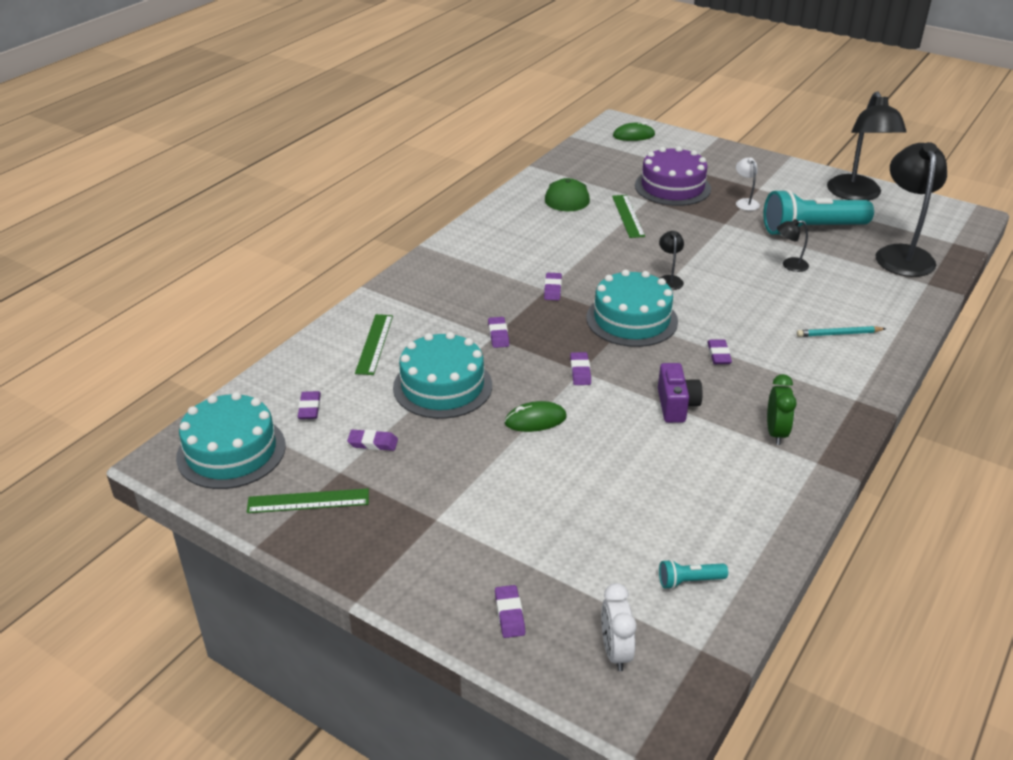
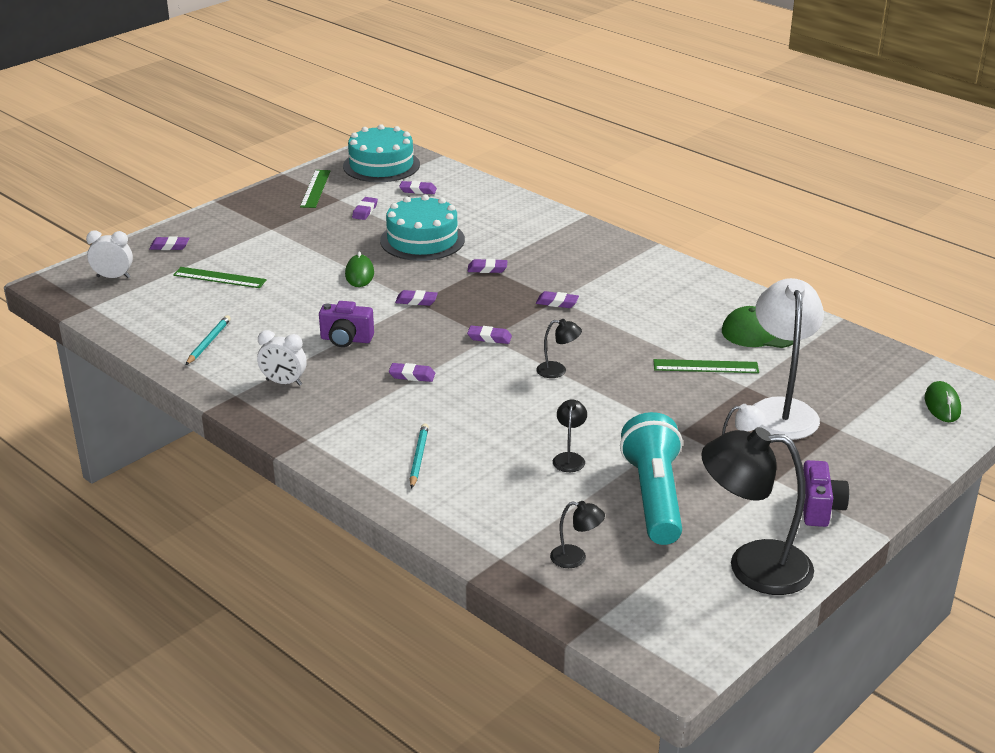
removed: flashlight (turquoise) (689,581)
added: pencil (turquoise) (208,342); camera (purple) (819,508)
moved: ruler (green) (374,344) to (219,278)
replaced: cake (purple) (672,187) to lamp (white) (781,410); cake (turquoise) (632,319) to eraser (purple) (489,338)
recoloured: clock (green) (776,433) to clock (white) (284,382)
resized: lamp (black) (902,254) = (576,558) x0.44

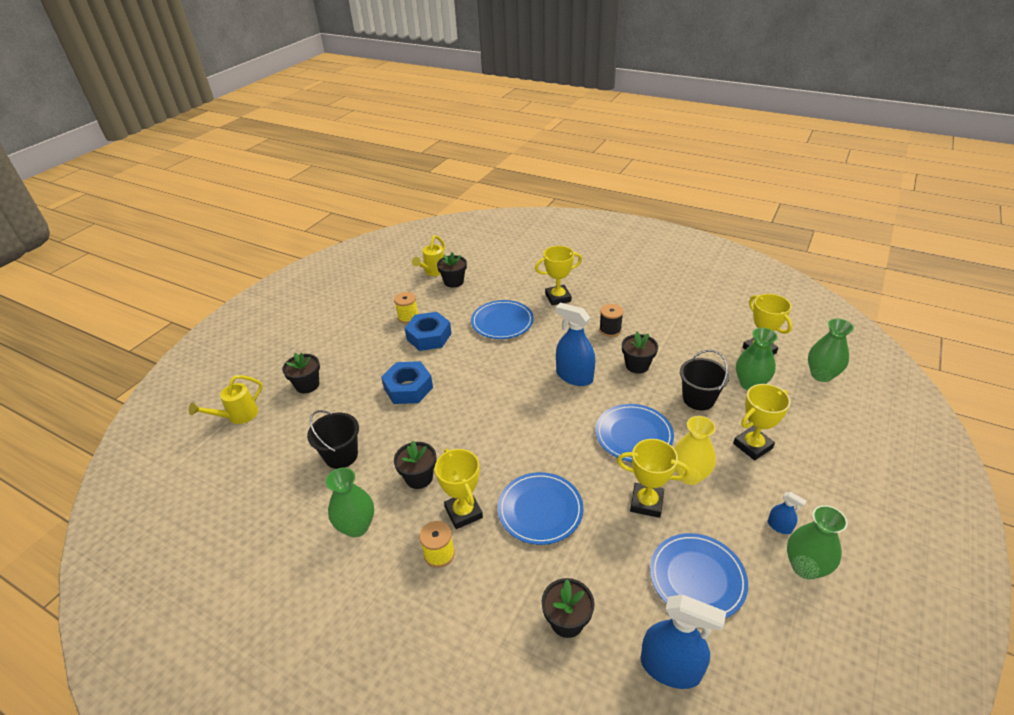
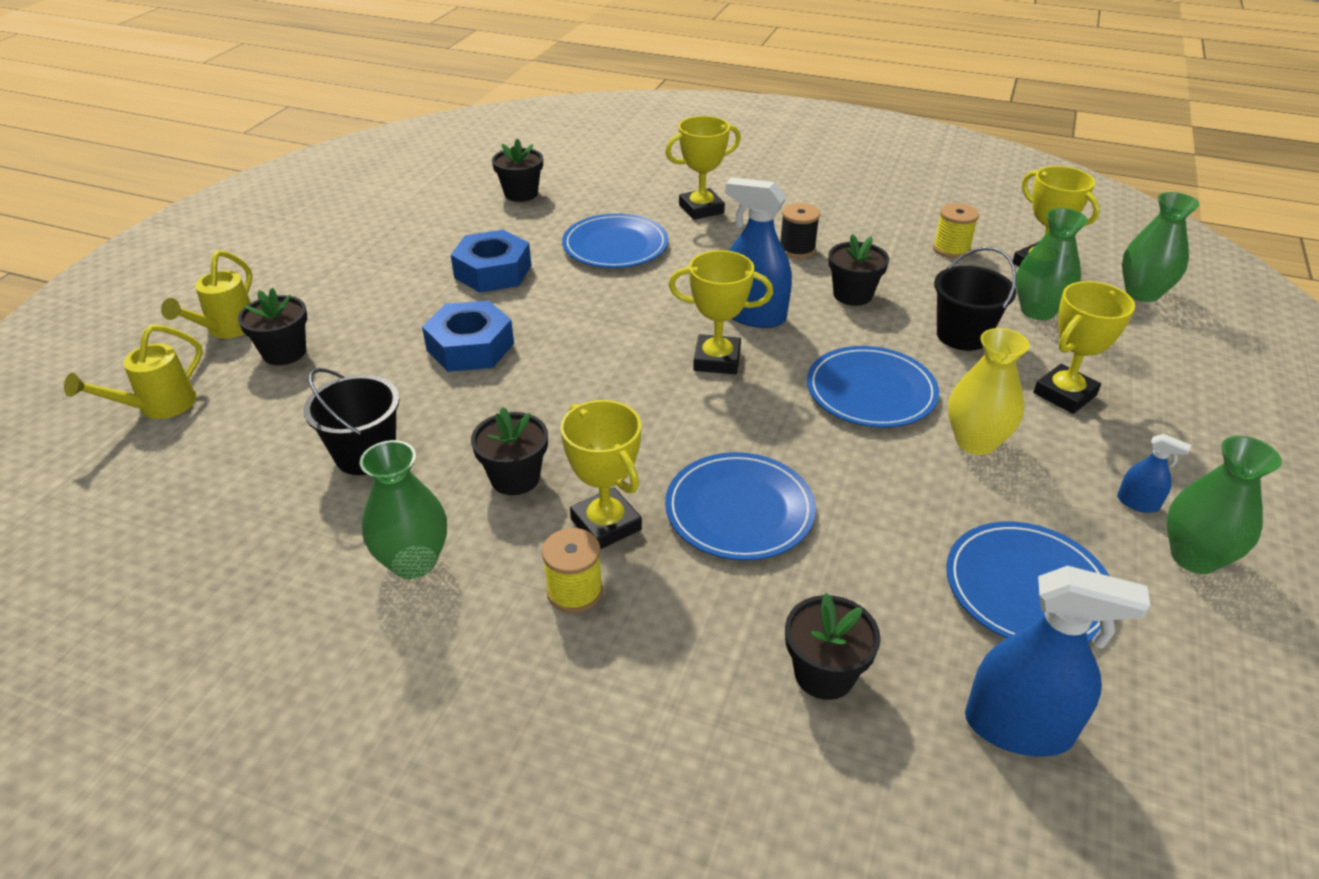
moved: watering can (yellow) (433,272) to (227,329); spool (yellow) (408,317) to (951,249); trophy (yellow) (646,503) to (717,360)

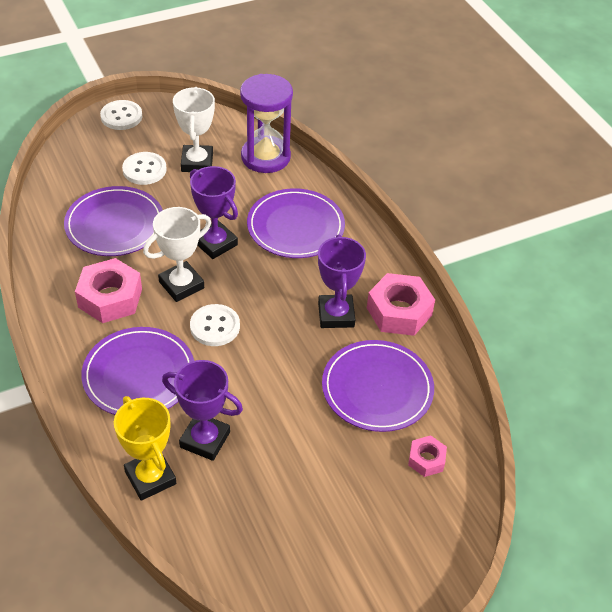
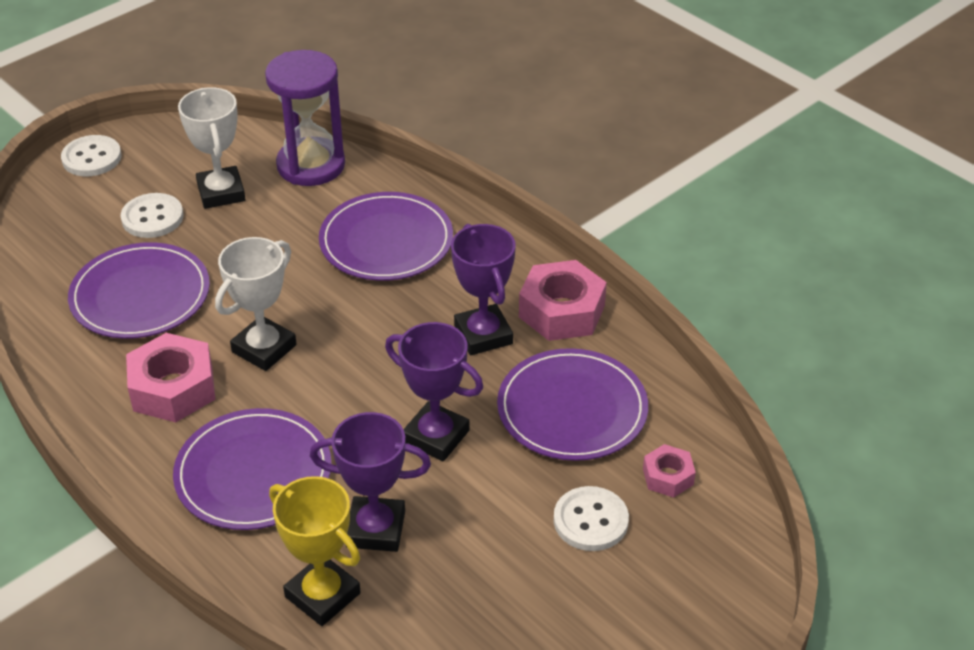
moved: trophy (purple) (215,243) to (436,436); button (white) (215,326) to (590,521)

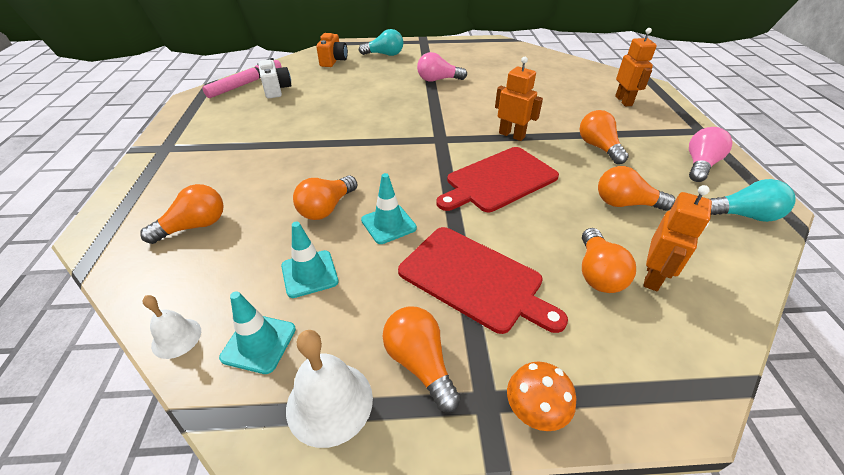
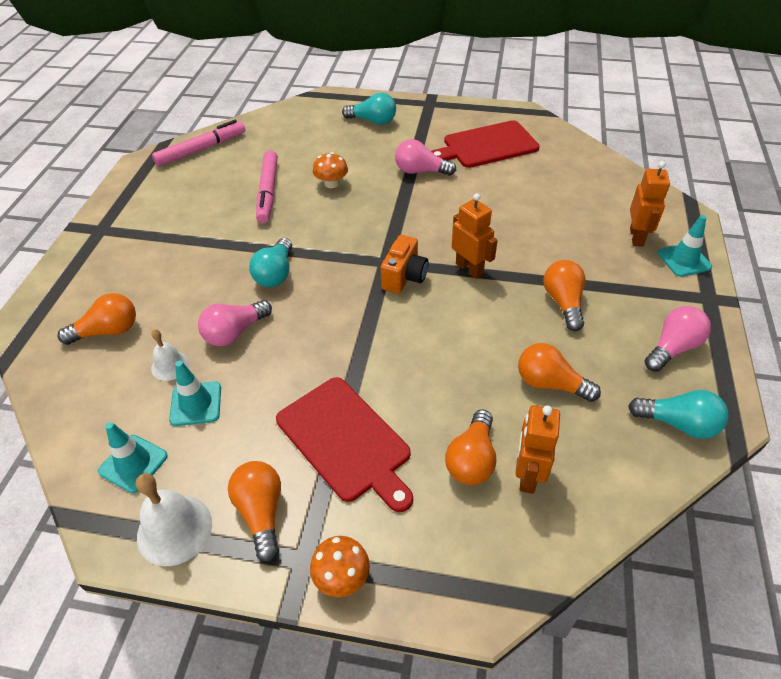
removed: camera (white) (276,90)
added: marker (pink) (268,192); mushroom (orange) (331,183); light bulb (turquoise) (275,274)
moved: camera (orange) (333,61) to (404,277); cutting board (red) (498,180) to (487,145); traffic cone (turquoise) (388,224) to (684,260); bell (white) (176,338) to (170,365)
recoloured: light bulb (orange) (326,208) to light bulb (pink) (234,332)
turned: robot (orange) (653,277) = (527,475) 150 degrees clockwise

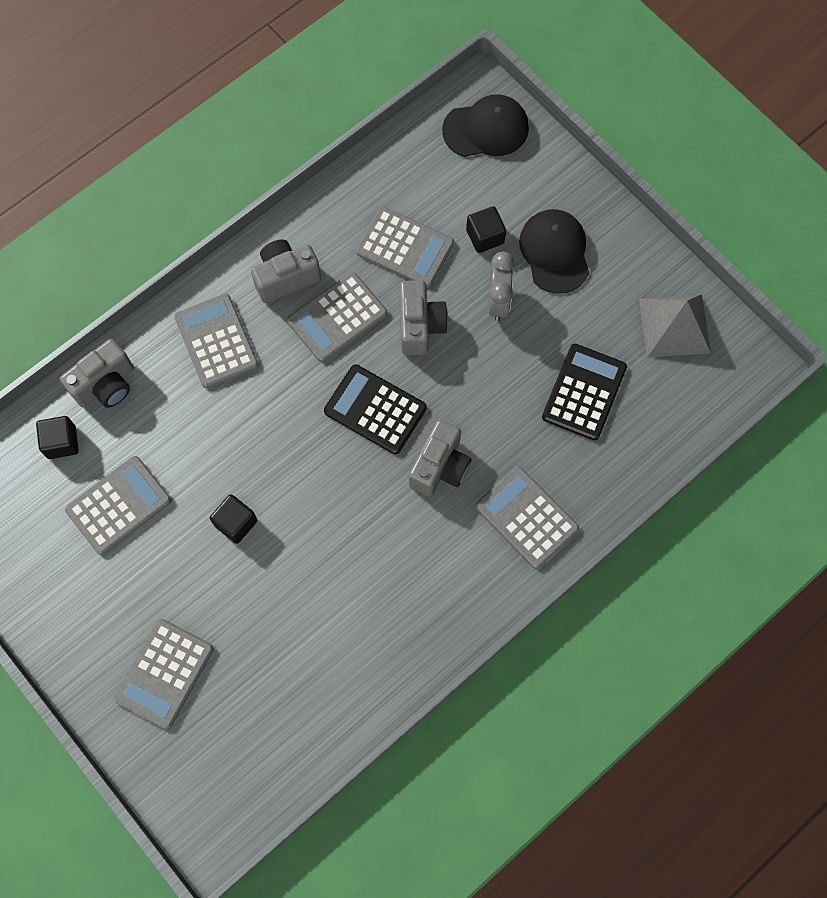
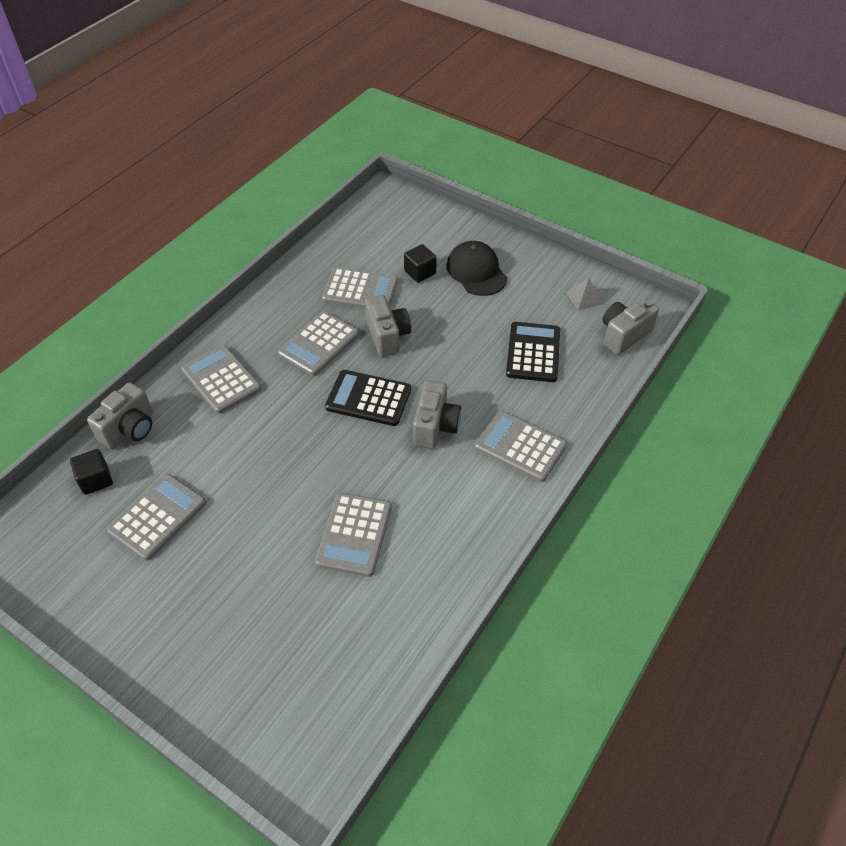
removed: cap (black) (486,129); clock (grey) (498,301); cube (black) (236,523)
moved: camera (grey) (285,277) to (623,335); calculator (grey) (164,673) to (354,534)
resized: pyramid (grey) (674,325) = (584,298) x0.55

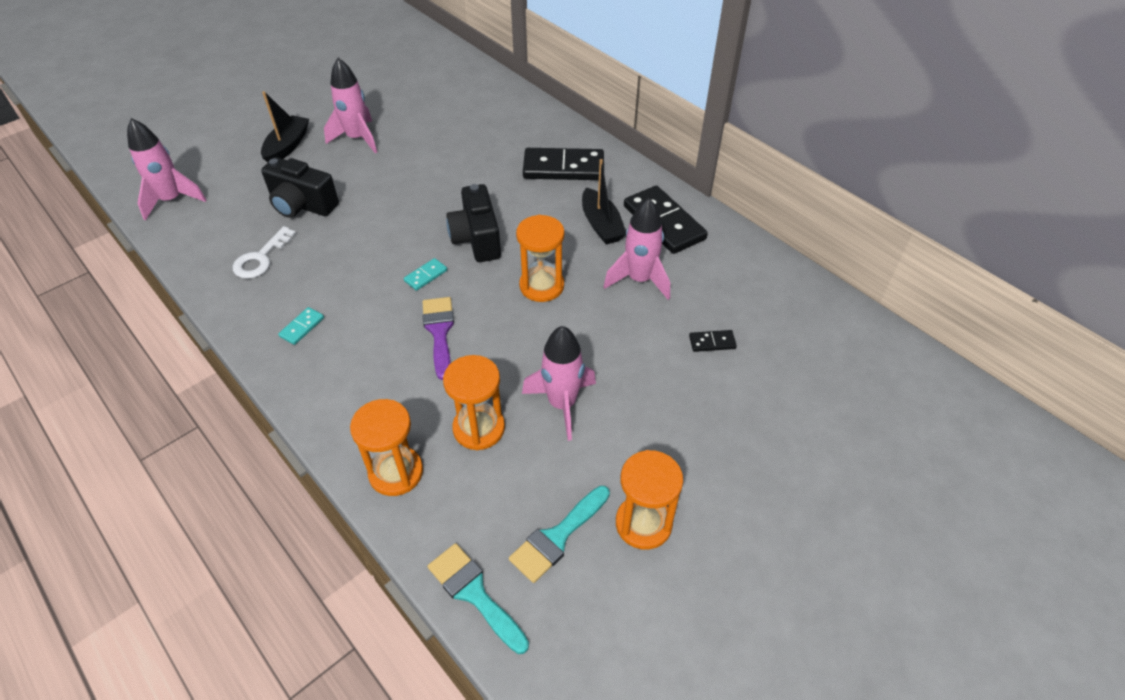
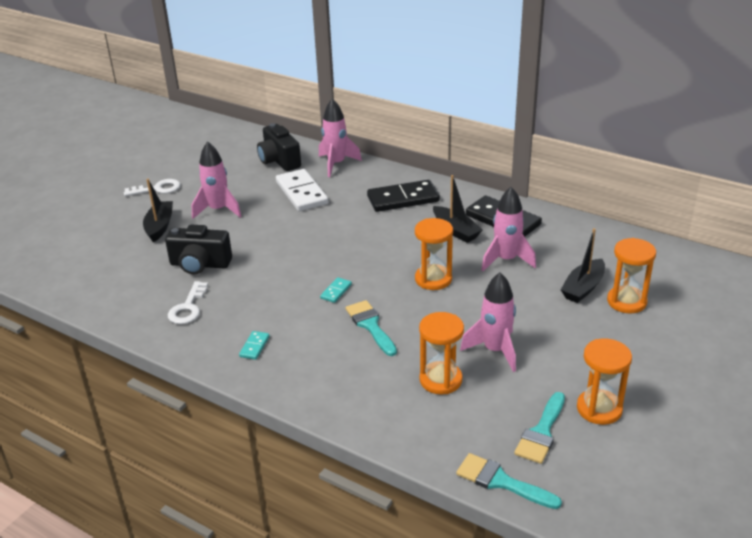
added: domino (white) (301,193); key (white) (157,189)
moved: rocket (pink) (172,200) to (336,164); camera (black) (477,239) to (279,161); hourglass (orange) (396,472) to (626,302)
replaced: domino (black) (712,342) to boat (black) (583,288)
recoloured: brush (purple) (439,331) to brush (turquoise) (370,325)

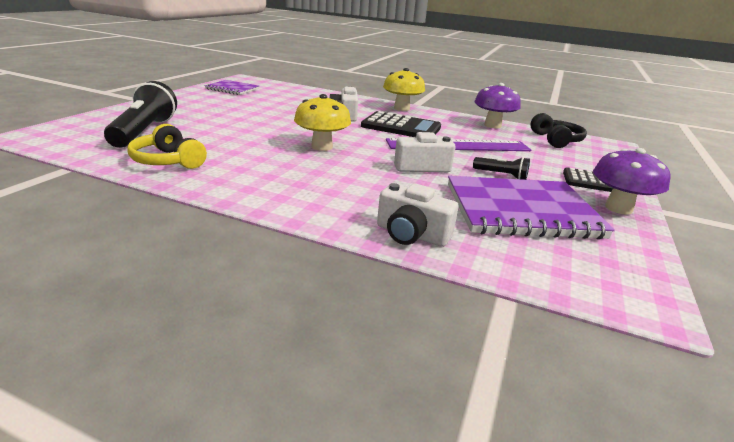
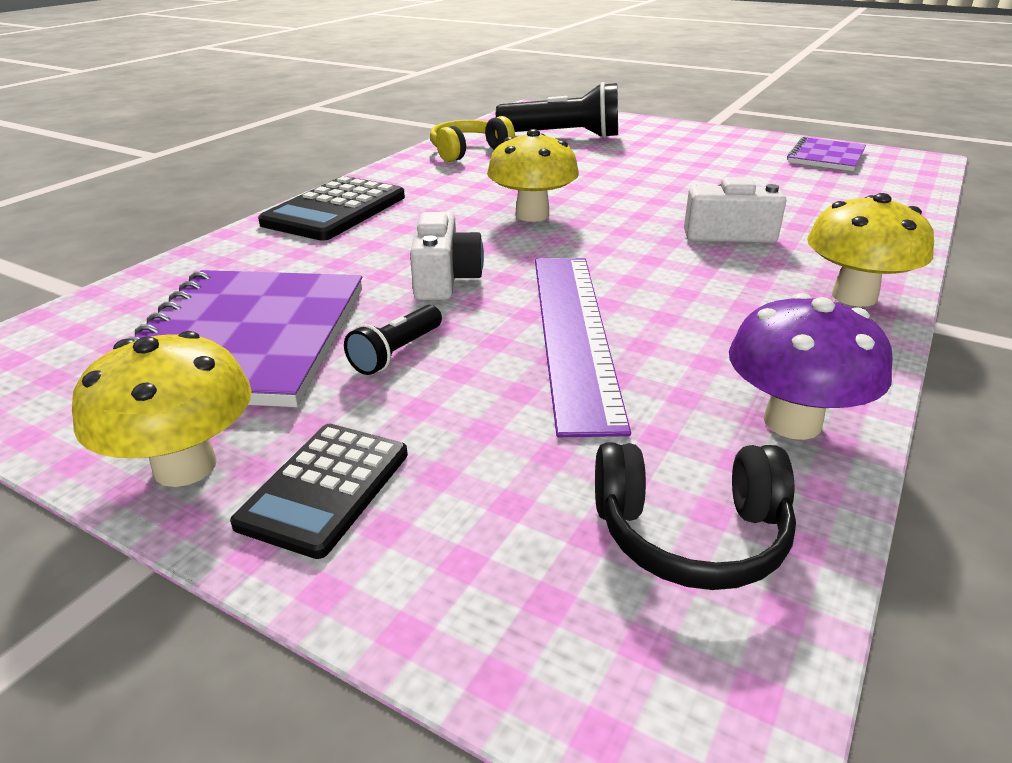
removed: camera (white) (411,234)
moved: calculator (black) (401,127) to (335,210)
recoloured: mushroom (purple) (618,208) to mushroom (yellow) (185,466)

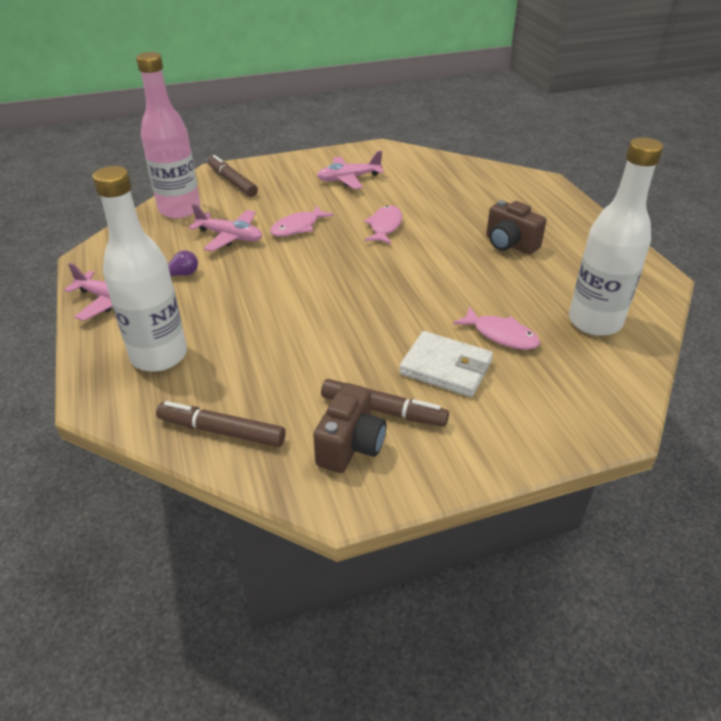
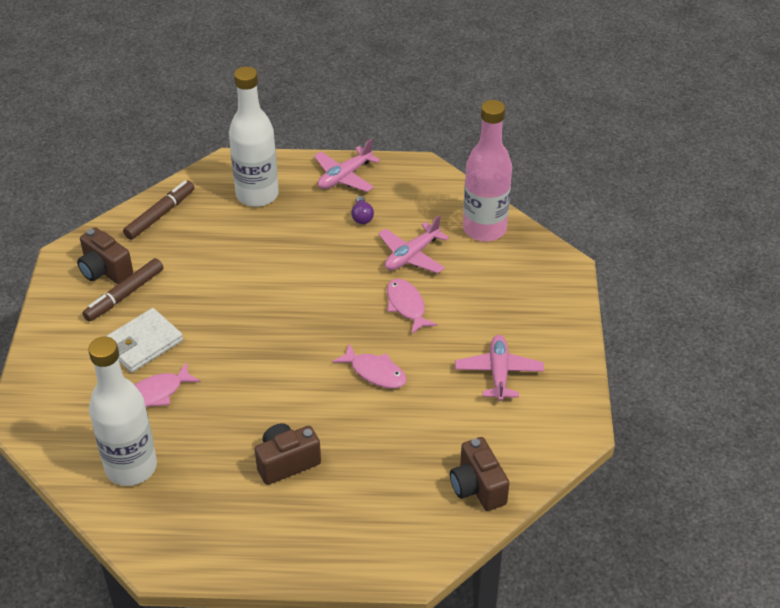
removed: marker (brown) (232,182)
added: camera (brown) (477,487)

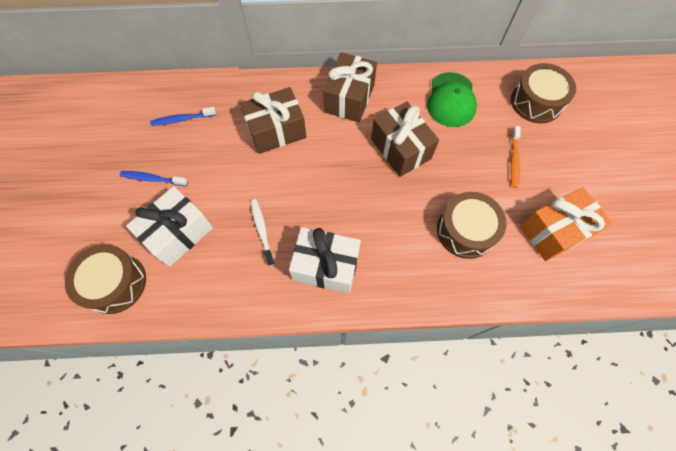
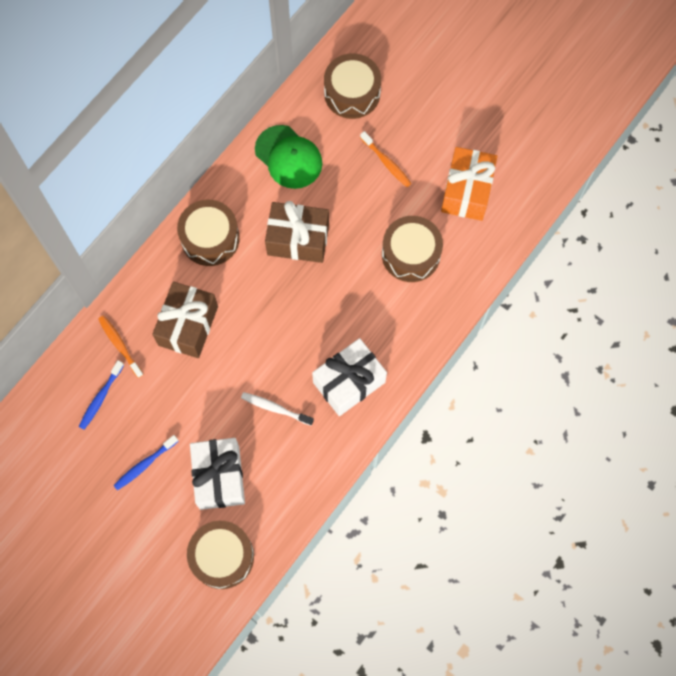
added: toothbrush (orange) (120,345)
replaced: gift (brown) (349,98) to drum (brown) (210,238)

